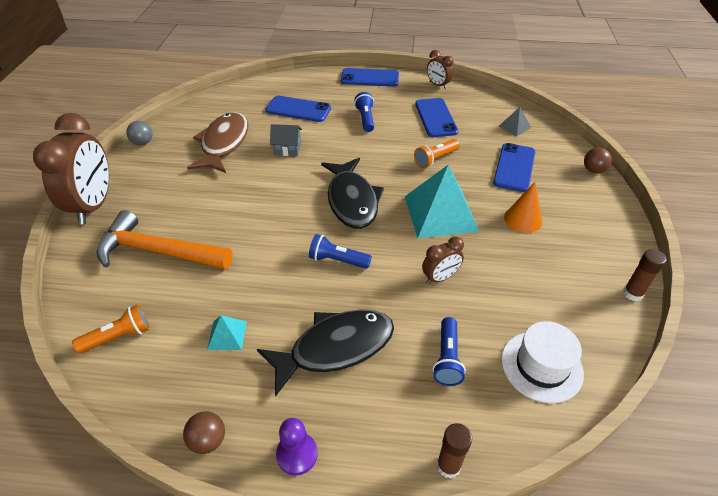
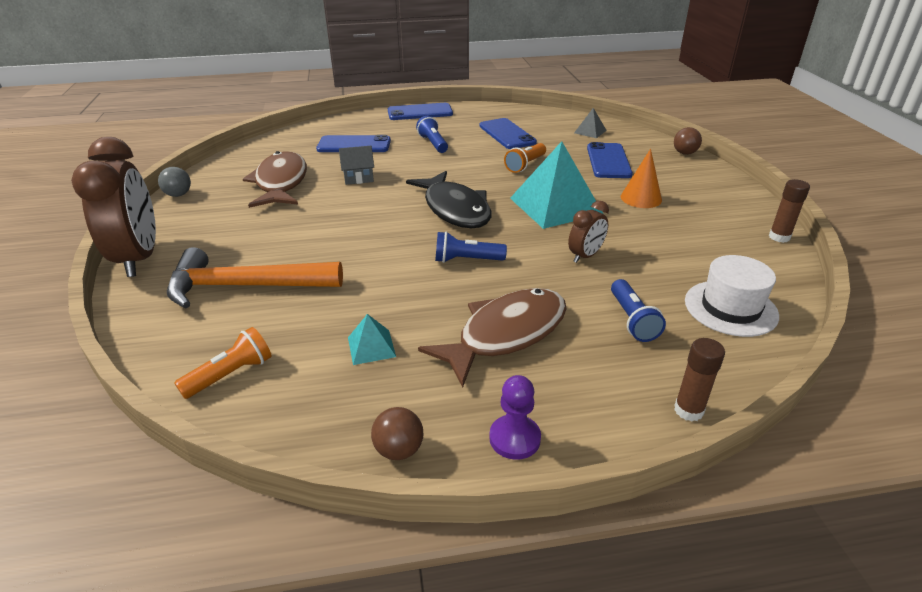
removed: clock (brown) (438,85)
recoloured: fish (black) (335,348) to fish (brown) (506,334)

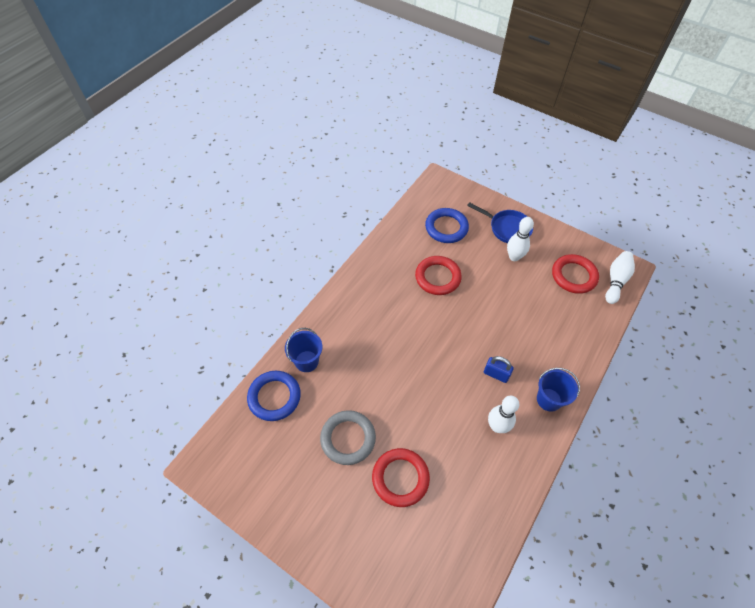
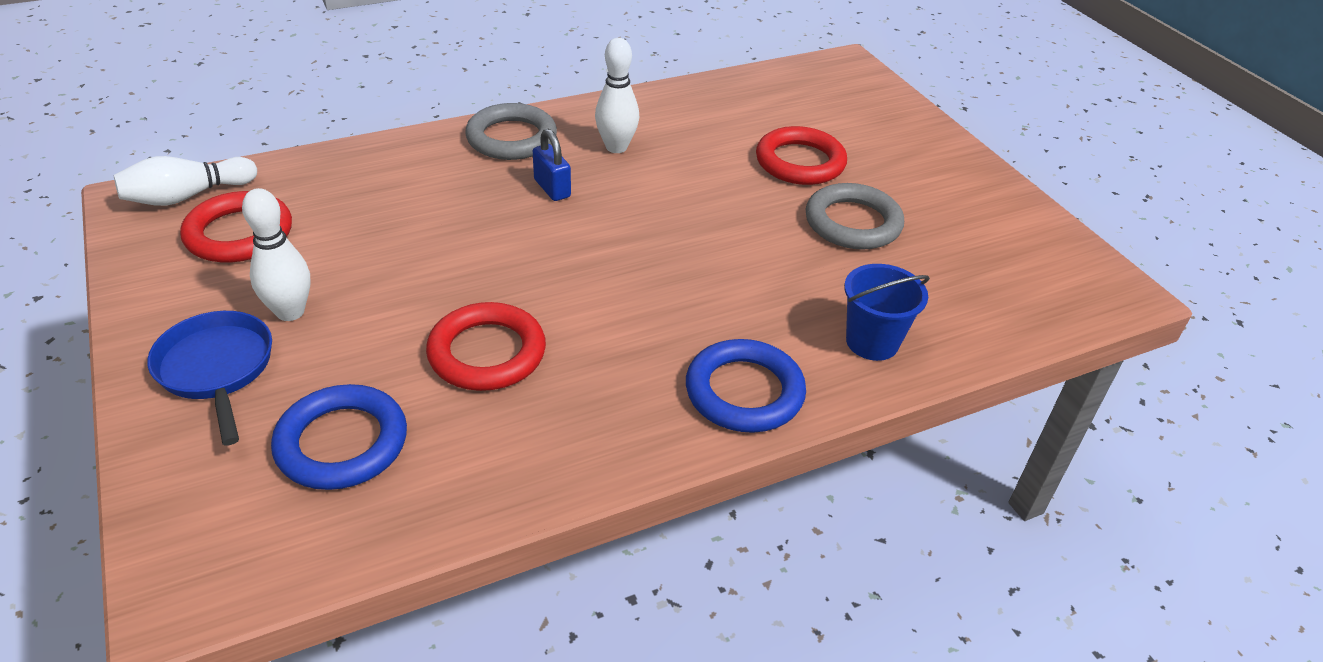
moved: ring (blue) (274,397) to (744,392)
replaced: bucket (blue) (549,399) to ring (grey) (511,138)

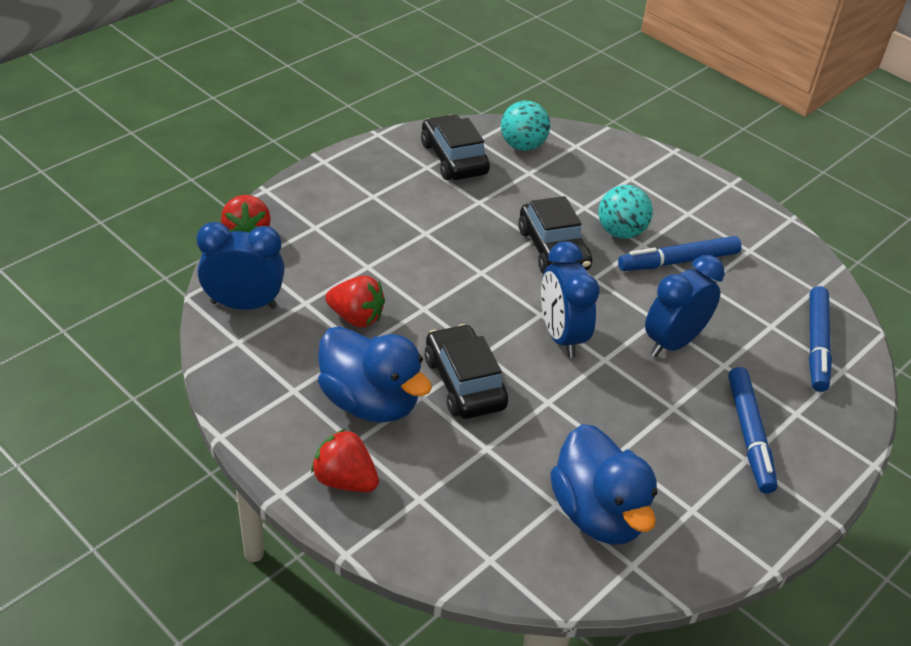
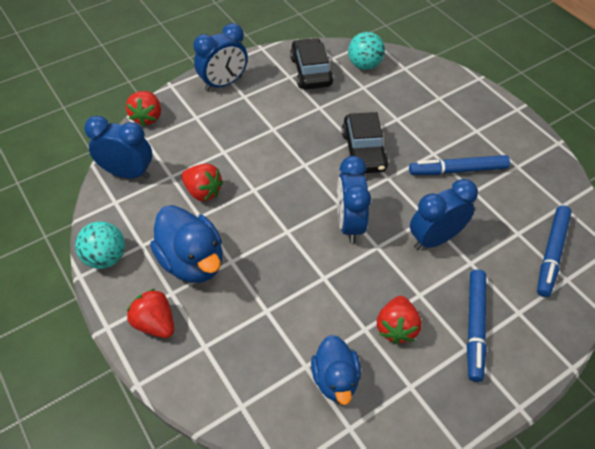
removed: car (black) (464,383)
added: clock (blue) (223,83); strawberry (red) (396,328)
moved: ball (turquoise) (620,232) to (106,258)
resized: duck (blue) (598,514) = (335,379) x0.66

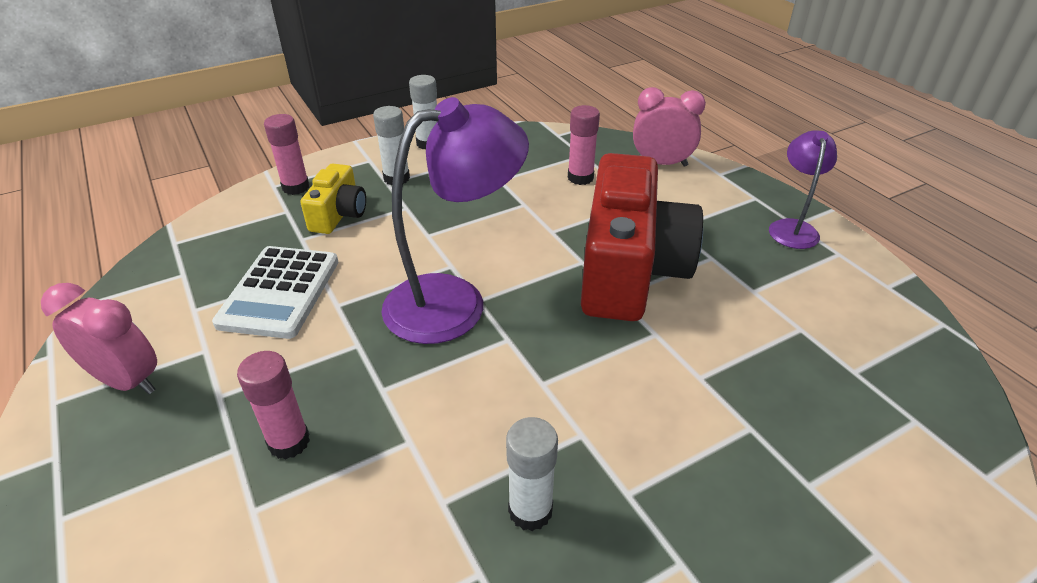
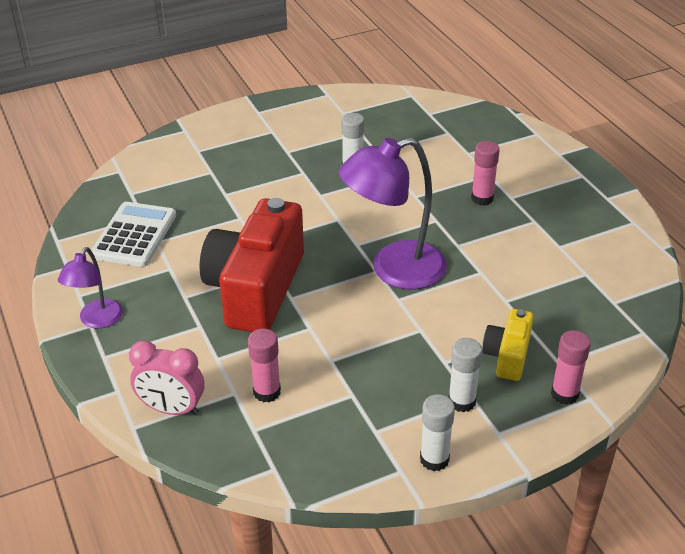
removed: clock (pink) (127,381)
moved: calculator (white) (279,292) to (134,235)

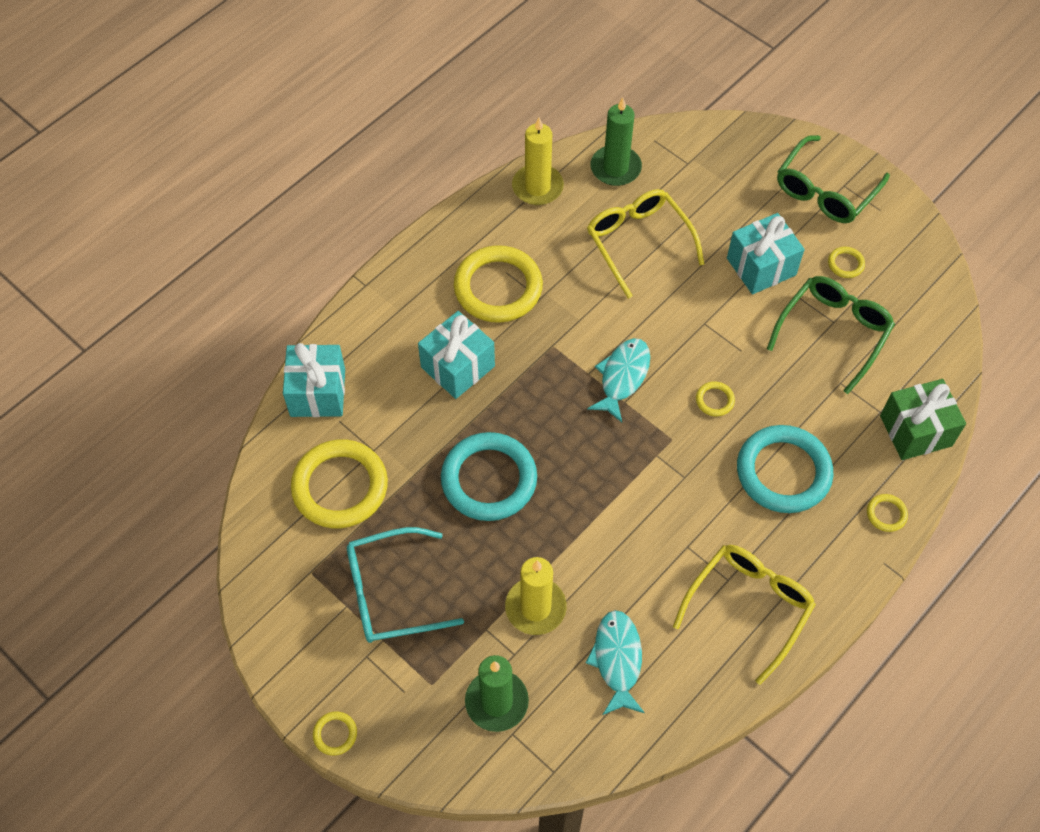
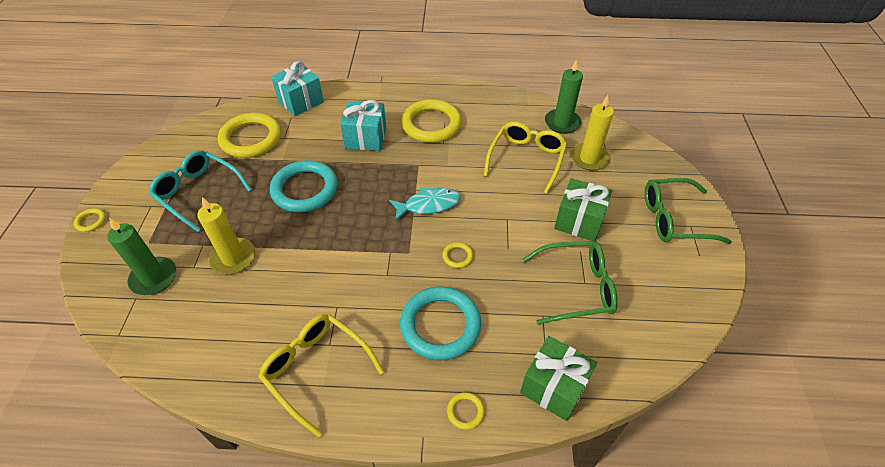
removed: ring (yellow) (845,264); fish (turquoise) (617,660)
moved: candle (yellow) (537,187) to (589,158)
recoloured: gift (turquoise) (761,267) to gift (green) (579,221)
turned: glasses (yellow) (748,607) = (316,370) 135 degrees counterclockwise

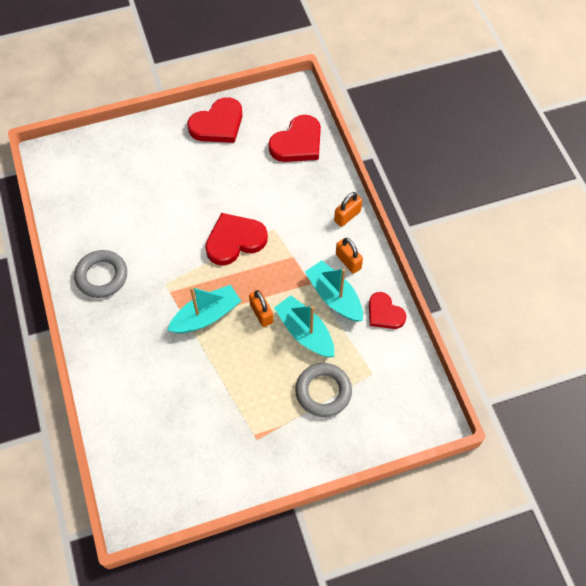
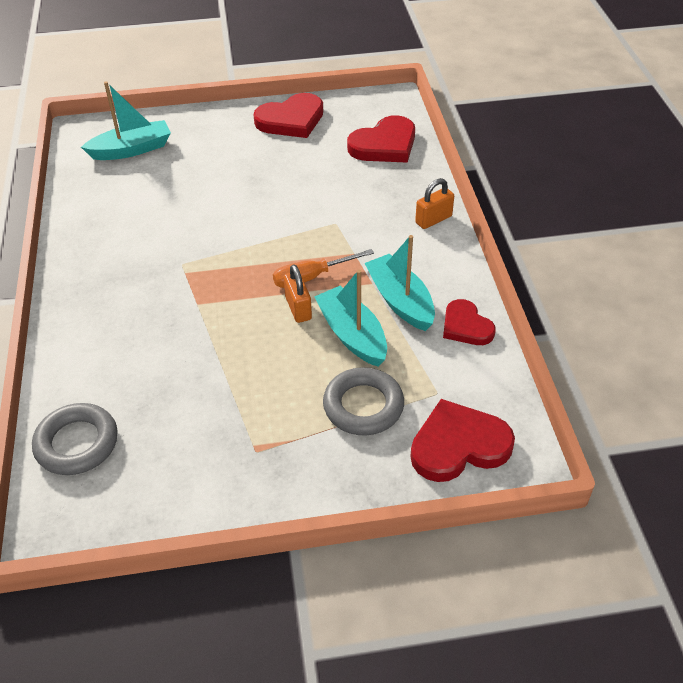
removed: padlock (orange) (348,261)
added: screwdriver (orange) (312,277)
moved: heart (red) (235,240) to (458,445); ring (grey) (102,276) to (77,443); boat (turquoise) (206,316) to (132,150)

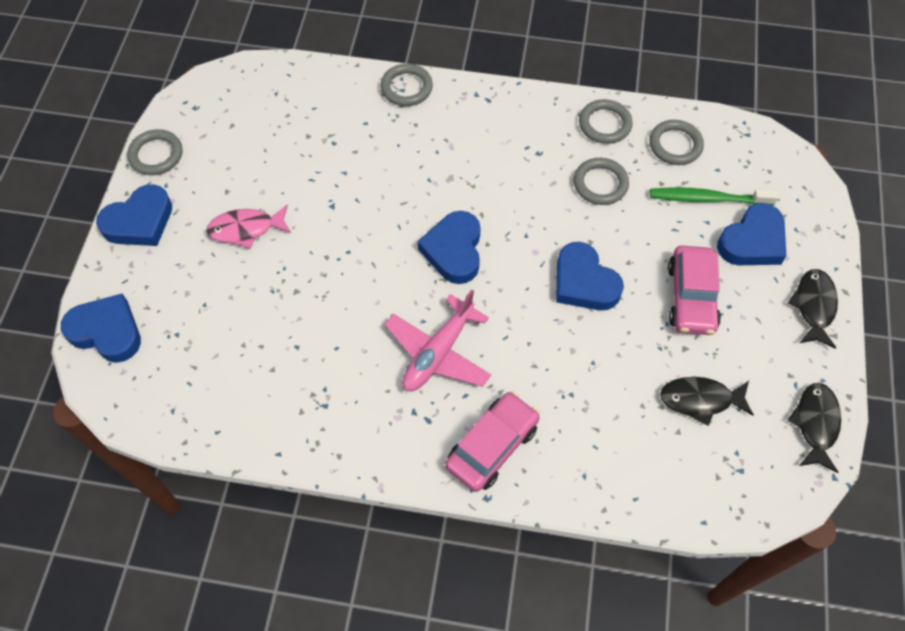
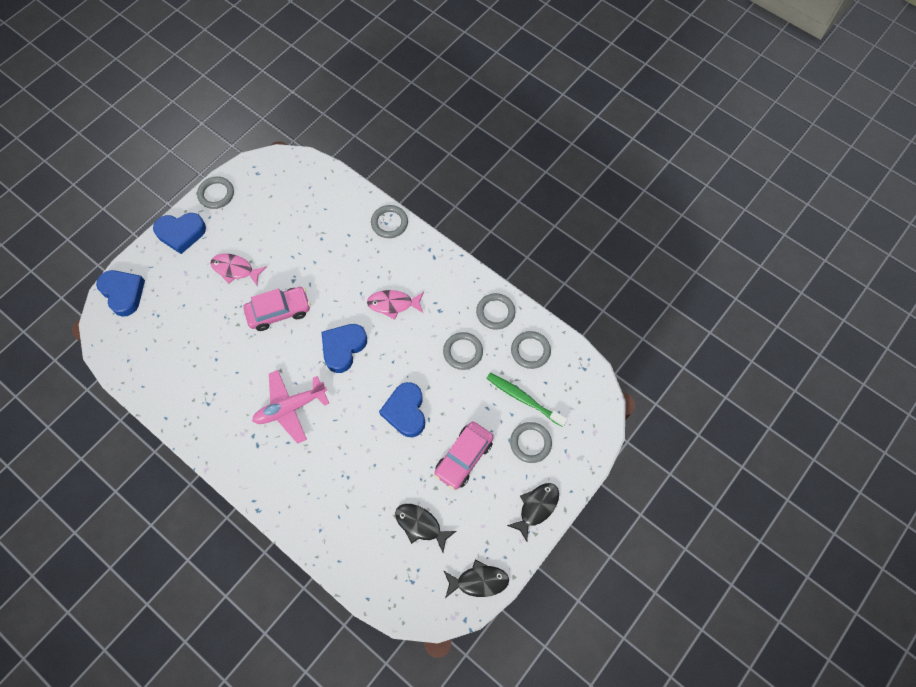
added: fish (pink) (393,304)
moved: car (pink) (492,446) to (279,312)
replaced: heart (blue) (752,241) to ring (grey) (530,443)
turned: fish (black) (815,424) = (479,581) 45 degrees clockwise

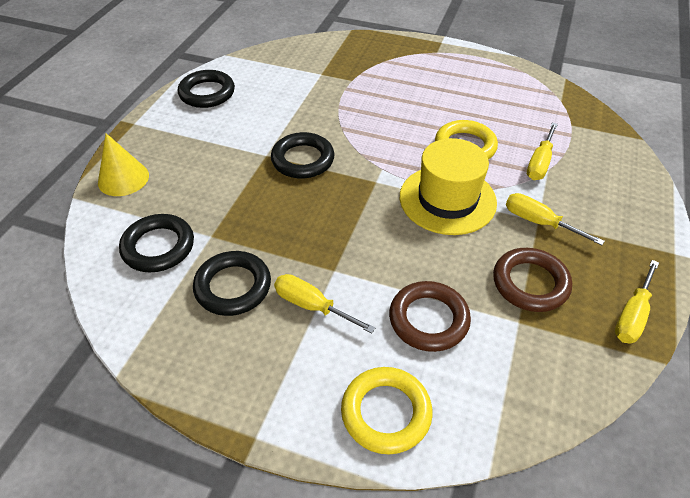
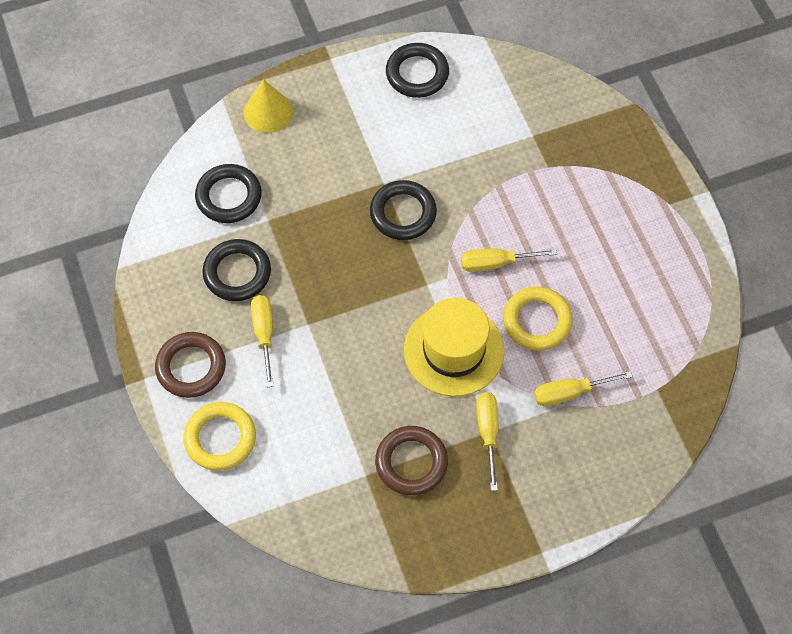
moved: screwdriver (yellow) (632,315) to (495,263); ring (brown) (428,319) to (191,367)

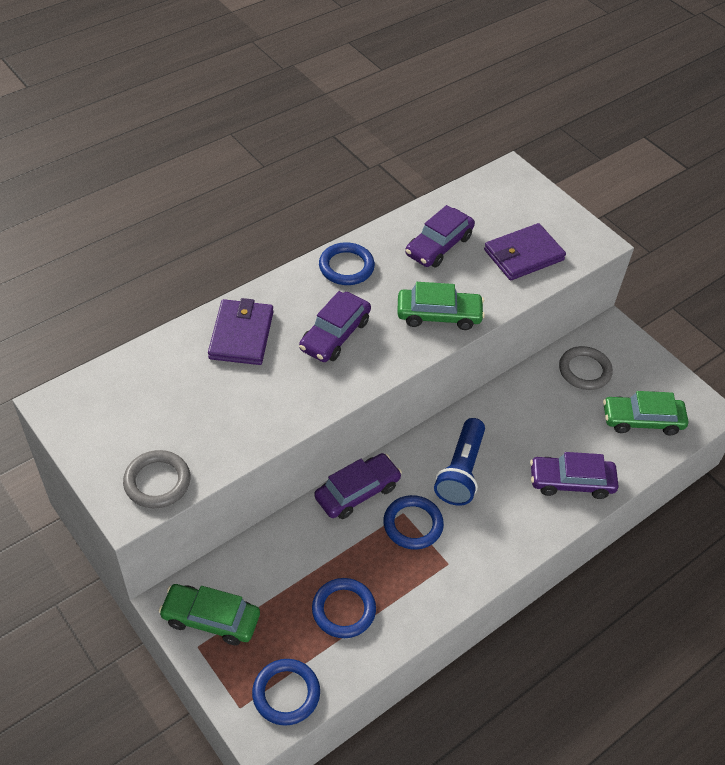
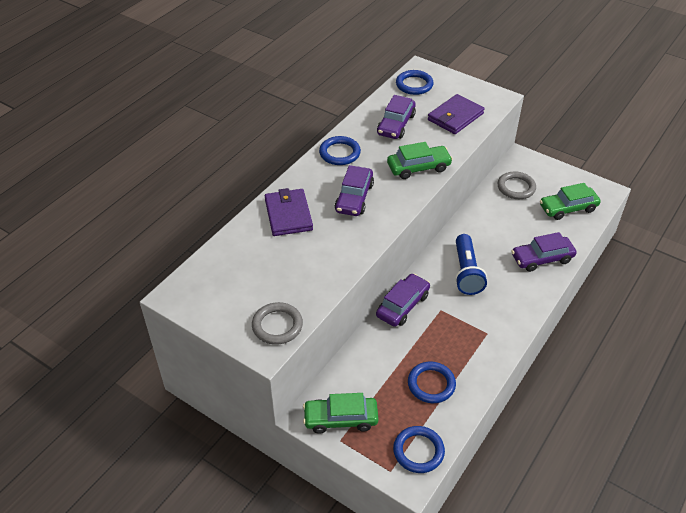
moved: ring (blue) (413,524) to (414,85)

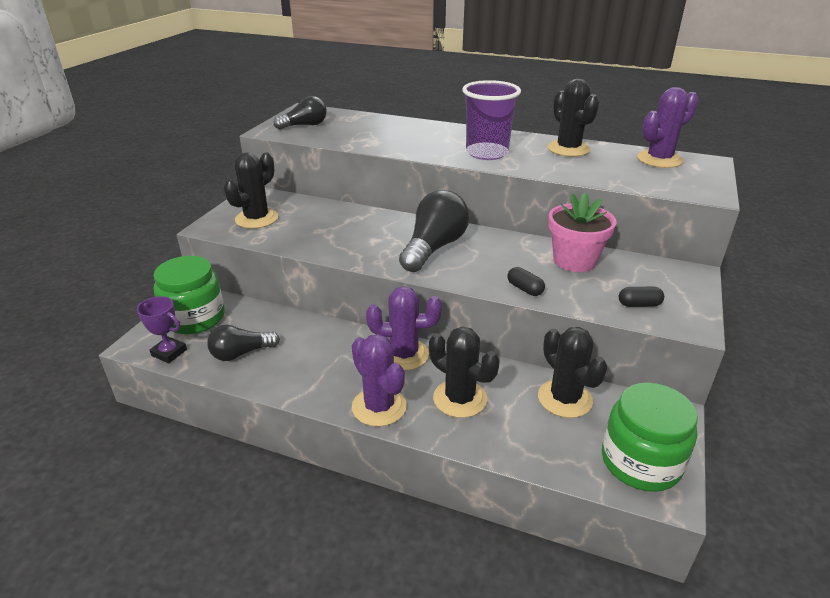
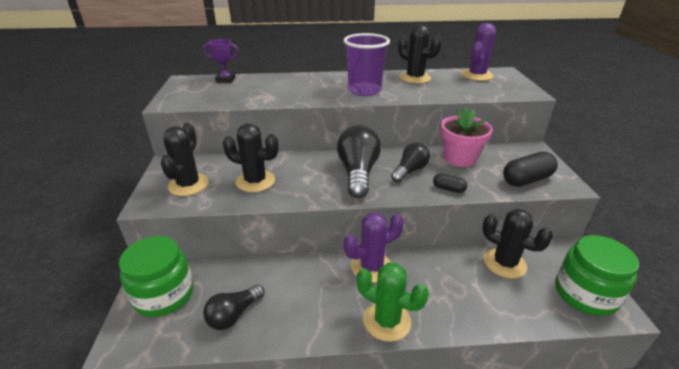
moved: light bulb (black) (305,125) to (410,171); trophy (purple) (169,352) to (225,80); cactus (black) (460,398) to (255,181)
recoloured: cactus (purple) (379,407) to cactus (green) (387,321)
resized: capsule (black) (639,304) = (526,180) x1.85

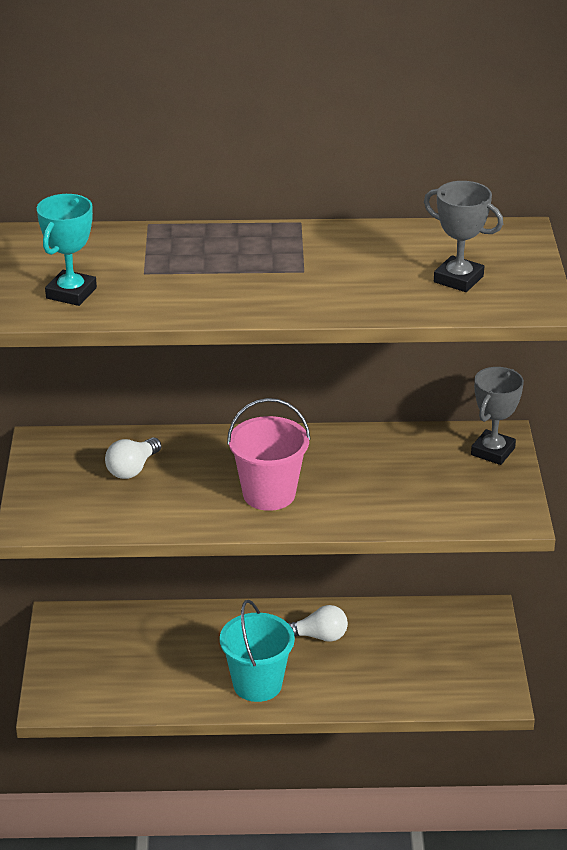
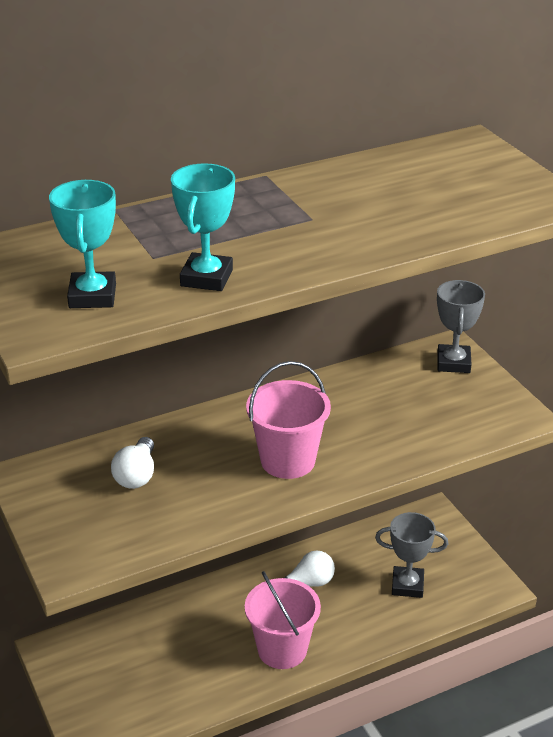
added: trophy (turquoise) (206,278)
moved: trophy (grey) (458,279) to (407,585)
recoloured: bucket (turquoise) (257,684) to bucket (pink) (282,649)

